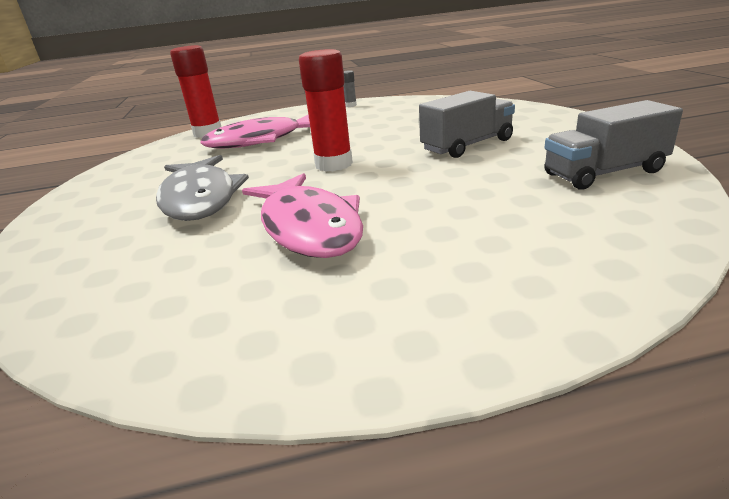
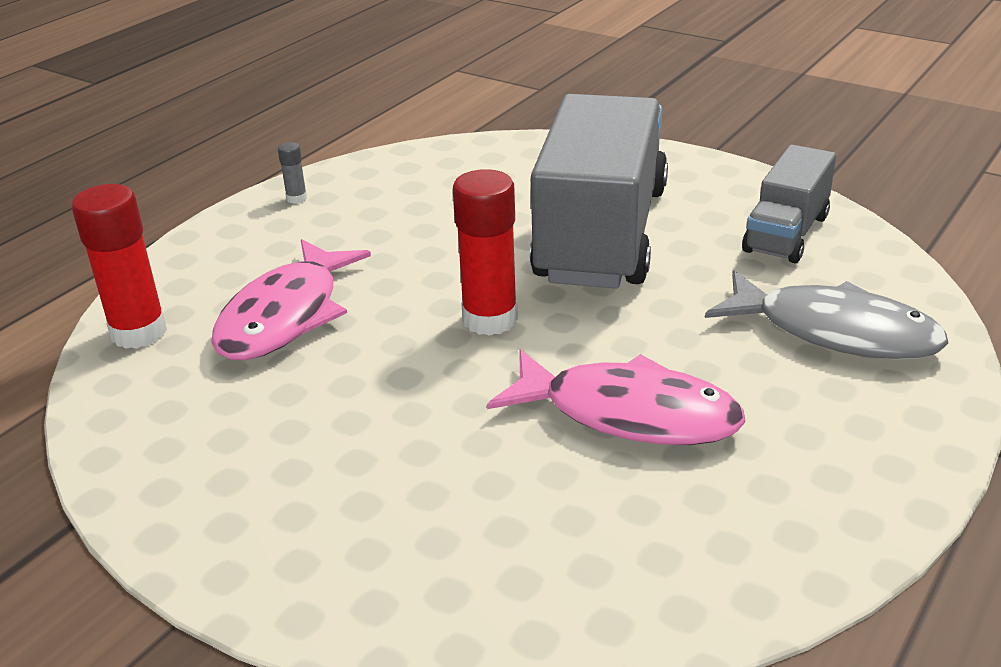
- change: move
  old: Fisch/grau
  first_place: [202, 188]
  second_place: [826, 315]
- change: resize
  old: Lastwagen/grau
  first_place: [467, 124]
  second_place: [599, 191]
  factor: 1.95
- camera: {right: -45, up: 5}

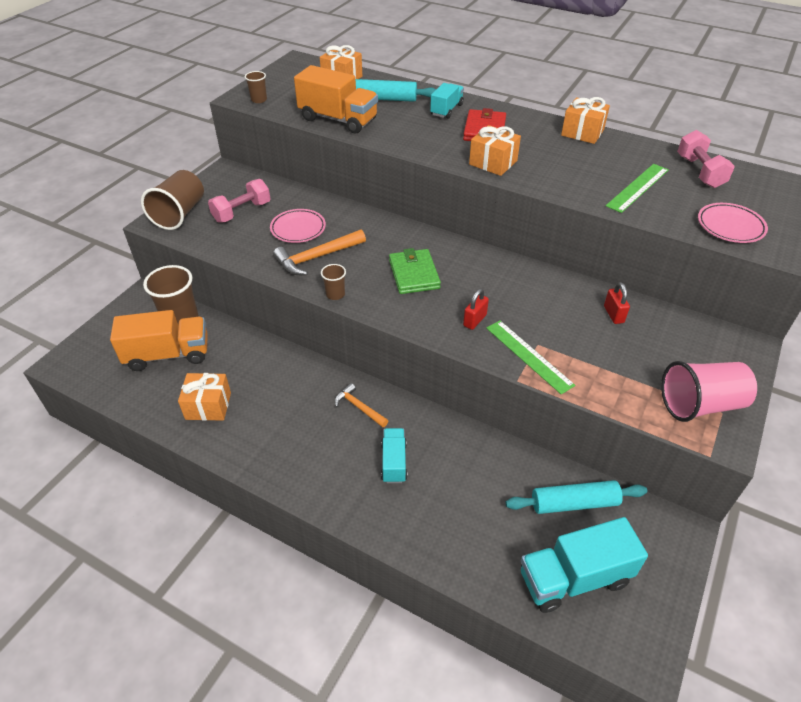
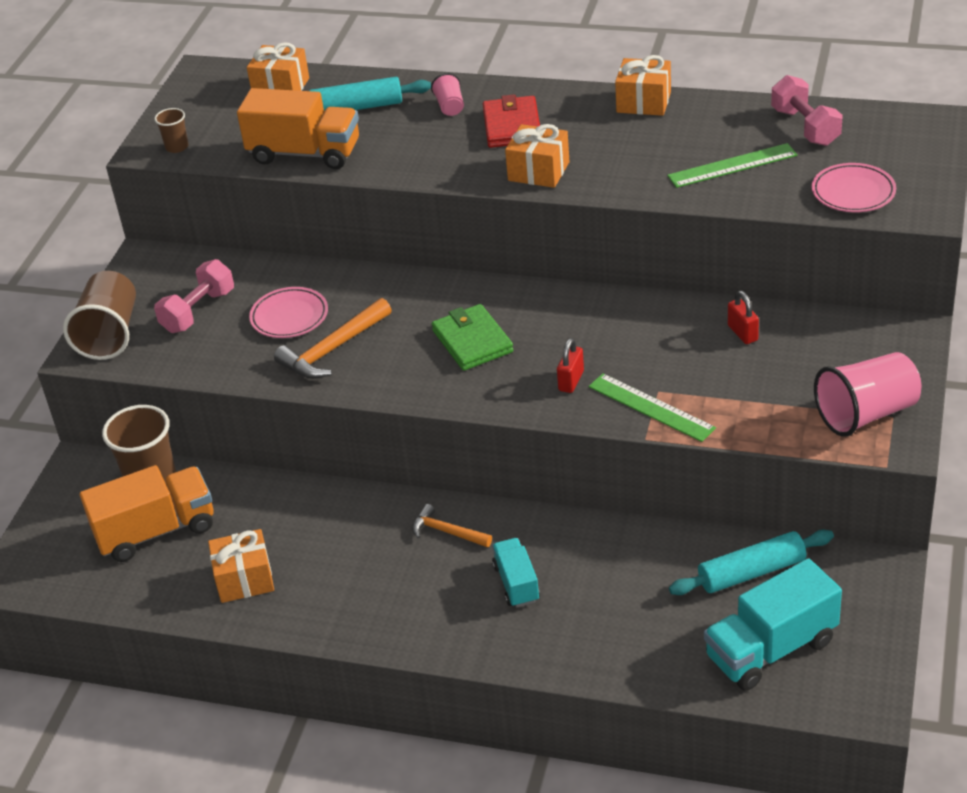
- change: delete
  old: Becher/braun
  first_place: [333, 282]
- change: replace
  old: Lastwagen/türkis
  new: Becher/rosa
  first_place: [447, 101]
  second_place: [447, 94]
- change: rotate
  old: Lineal/grün
  first_place: [637, 188]
  second_place: [732, 165]
  degrees: 45
- camera: {right: -10, up: -5}

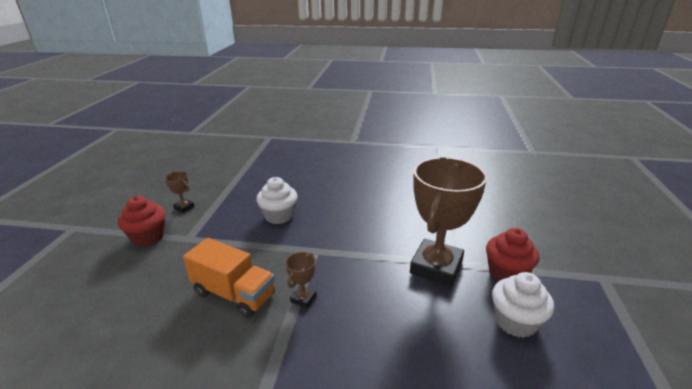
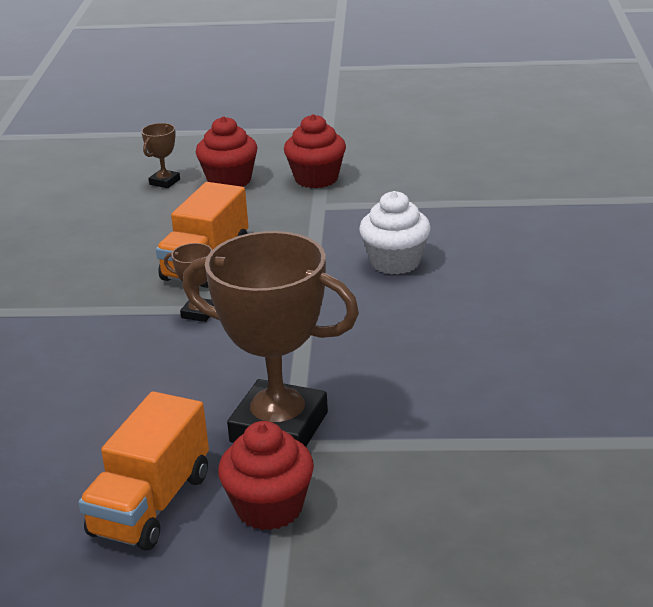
- change: insert
  new: Muffin/rot
  second_place: [227, 151]
- change: move
  old: Pokal/braun
  first_place: [179, 192]
  second_place: [160, 155]
- change: replace
  old: Muffin/weiß
  new: Lastwagen/orange
  first_place: [523, 305]
  second_place: [143, 471]
- camera: {right: 85, up: 0}

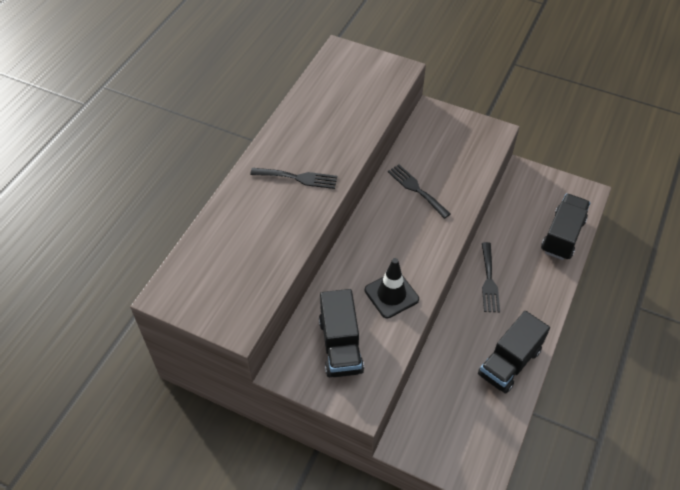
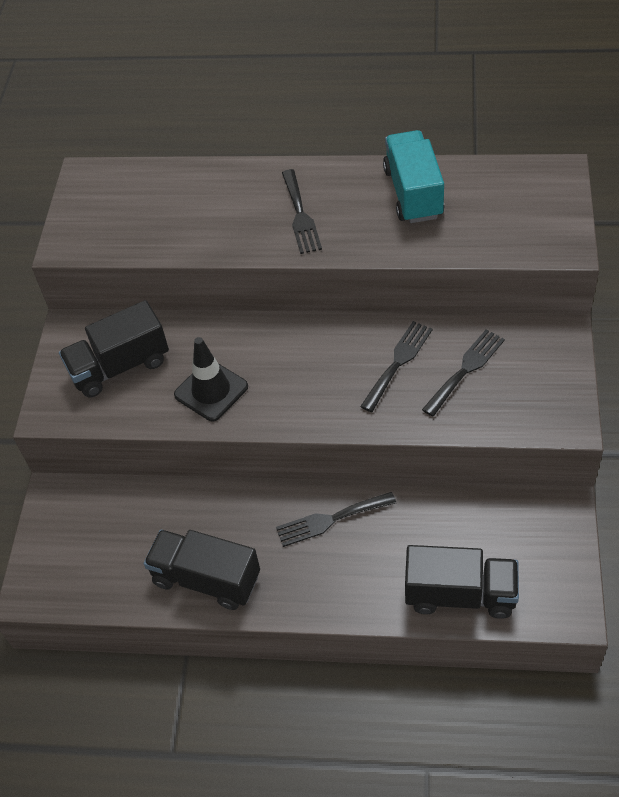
- change: insert
  new: Lastwagen/türkis
  second_place: [413, 176]
- change: insert
  new: Gabel/schwarz
  second_place: [463, 373]
- camera: {right: 75, up: 0}

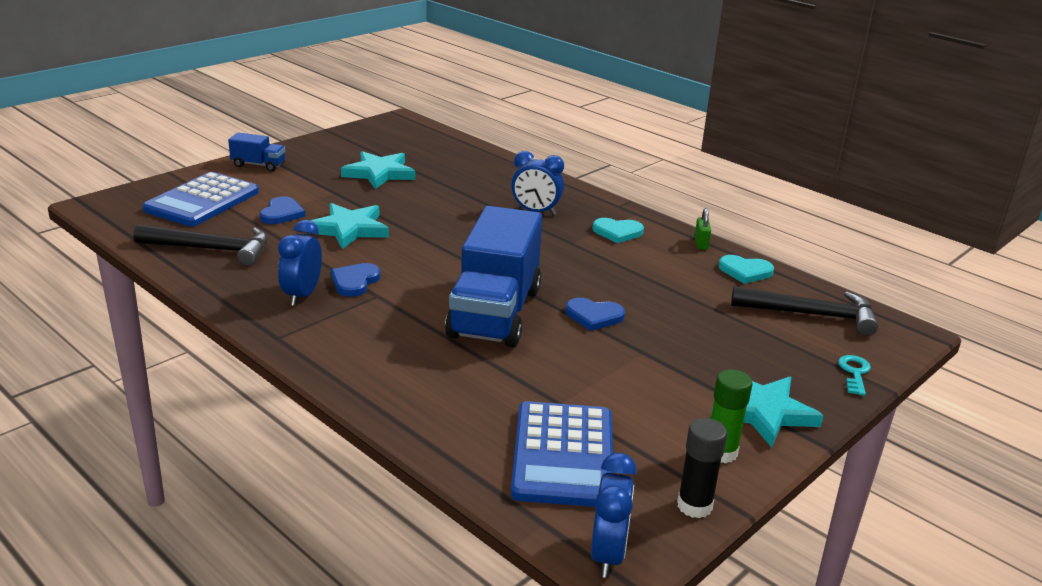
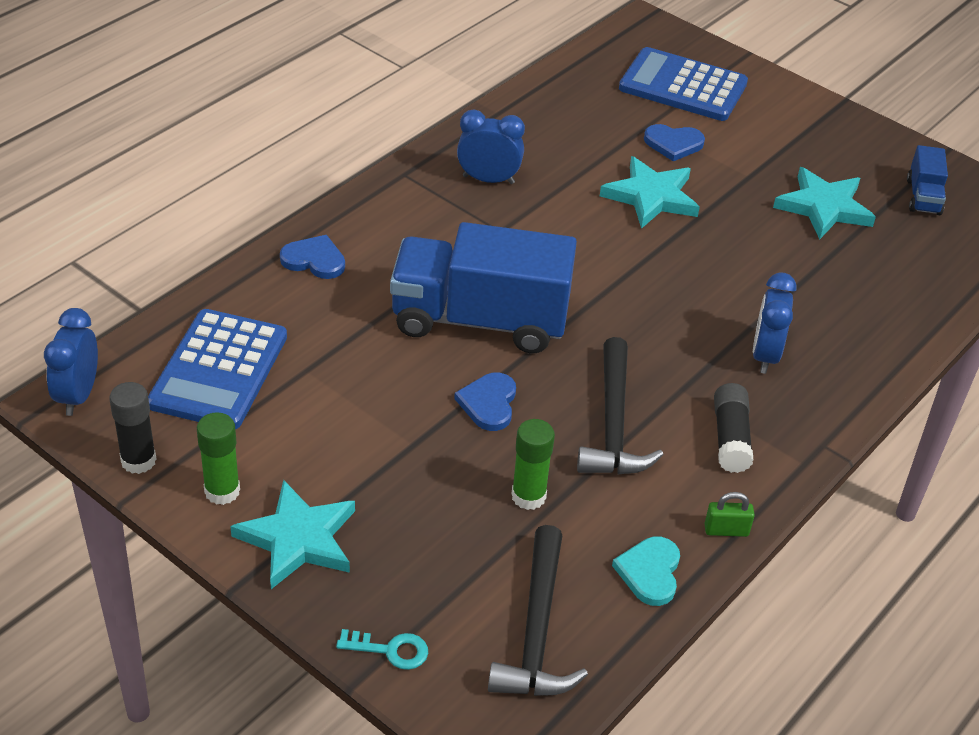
- change: insert
  new: Klebestift/grün
  second_place: [533, 464]
- change: move
  old: Hammer/schwarz
  first_place: [200, 245]
  second_place: [620, 405]
- change: move
  old: Lastwagen/blau
  first_place: [256, 152]
  second_place: [927, 180]
- change: move
  old: Herz/blau
  first_place: [356, 280]
  second_place: [312, 257]
- change: replace
  old: Herz/türkis
  new: Klebestift/schwarz
  first_place: [618, 230]
  second_place: [733, 428]
- change: rotate
  old: Taschenrechner/blau
  first_place: [562, 454]
  second_place: [217, 369]
  degrees: -75
- change: rotate
  old: Wecker/blau
  first_place: [614, 515]
  second_place: [71, 362]
  degrees: 90
- camera: {right: 85, up: 15}

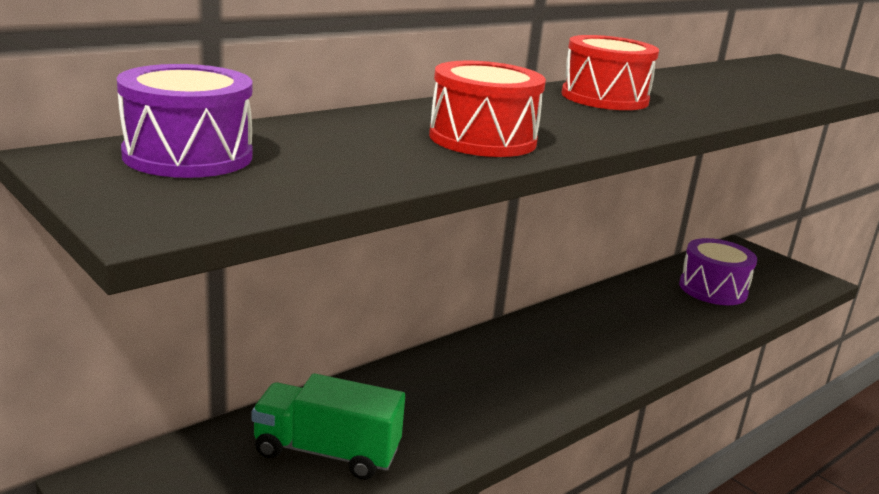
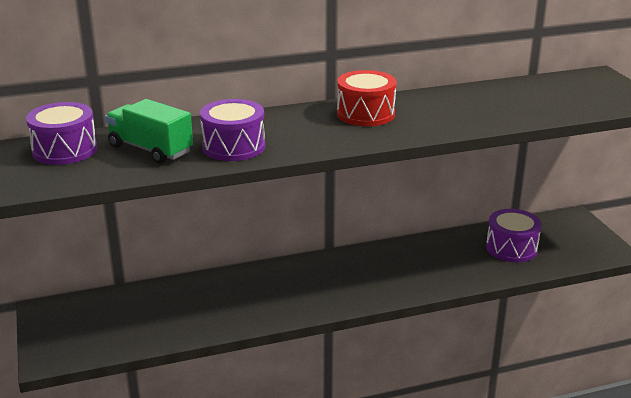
- change: move
  old: Lastwagen/grün
  first_place: [328, 426]
  second_place: [149, 131]
- change: recolor
  old: Trommel/rot
  new: Trommel/lila
  first_place: [487, 109]
  second_place: [232, 130]
- camera: {right: 25, up: 5}

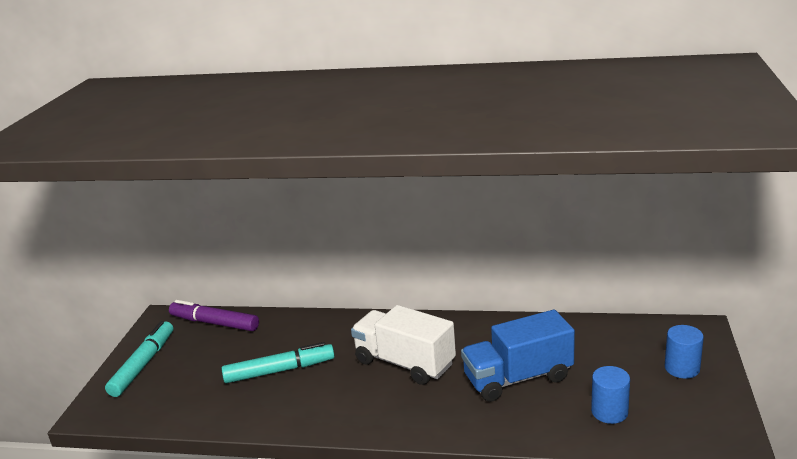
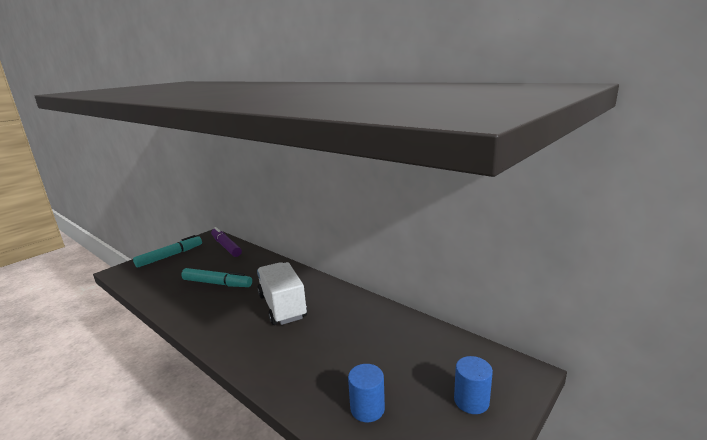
- change: delete
  old: Lastwagen/blau
  first_place: [518, 356]
- camera: {right: 30, up: -5}

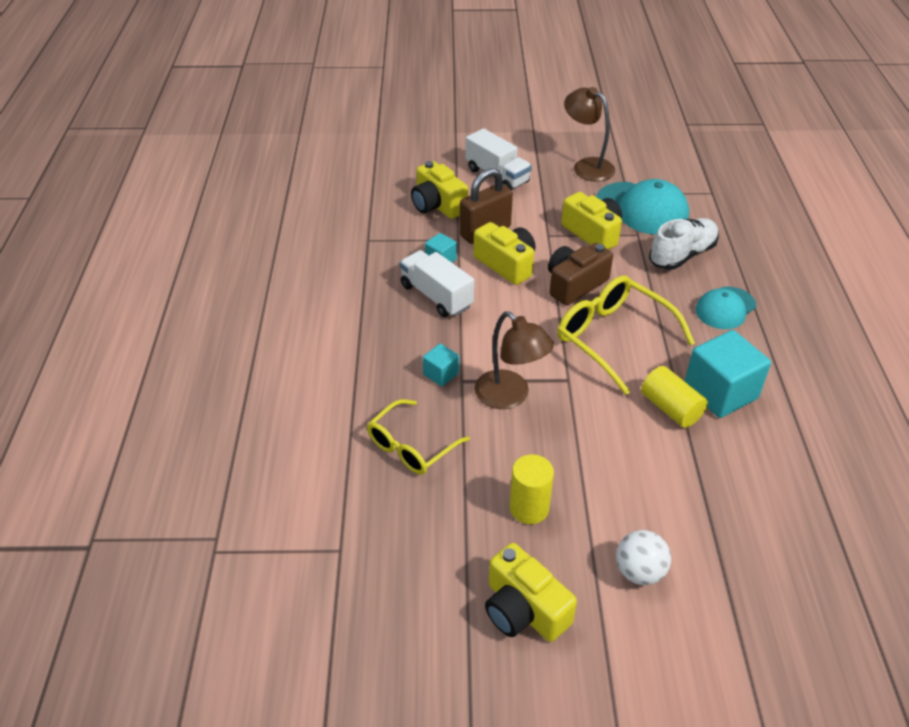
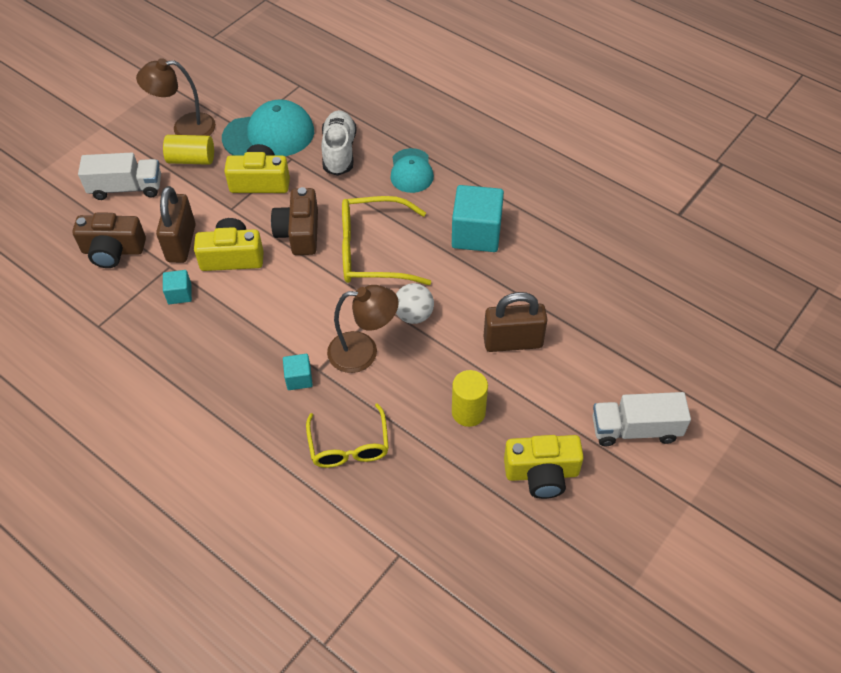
- change: insert
  new: Vorhängeschloss/braun
  second_place: [516, 322]
- change: move
  old: Lastwagen/weiß
  first_place: [436, 283]
  second_place: [642, 419]
- change: move
  old: Ball/weiß
  first_place: [643, 557]
  second_place: [415, 303]
- change: move
  old: Vollzylinder/gelb
  first_place: [674, 397]
  second_place: [188, 150]
- change: recolor
  old: Kamera/gelb
  new: Kamera/braun
  first_place: [439, 190]
  second_place: [109, 240]
- camera: {right: -50, up: 10}

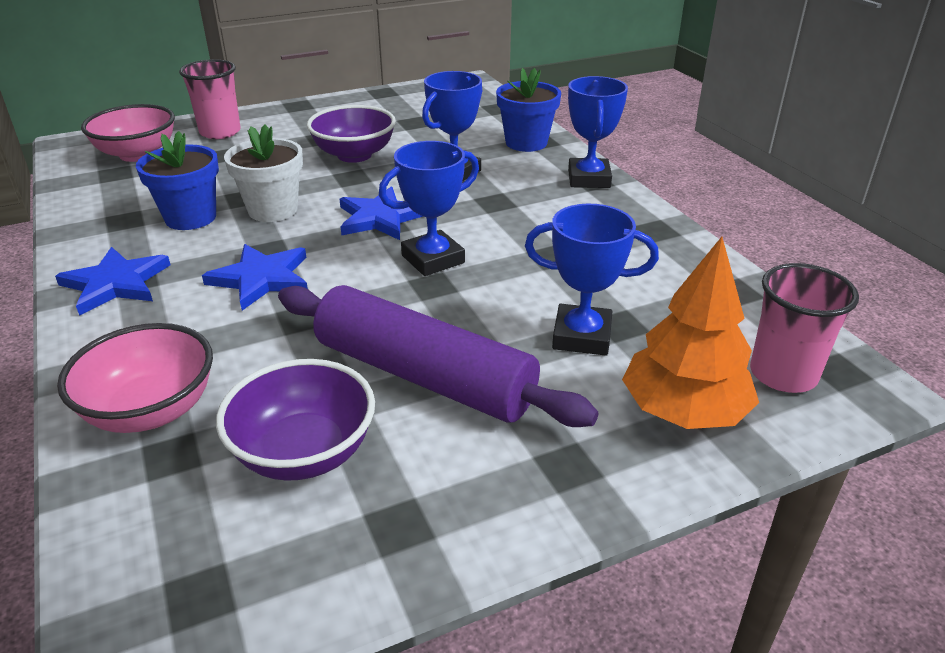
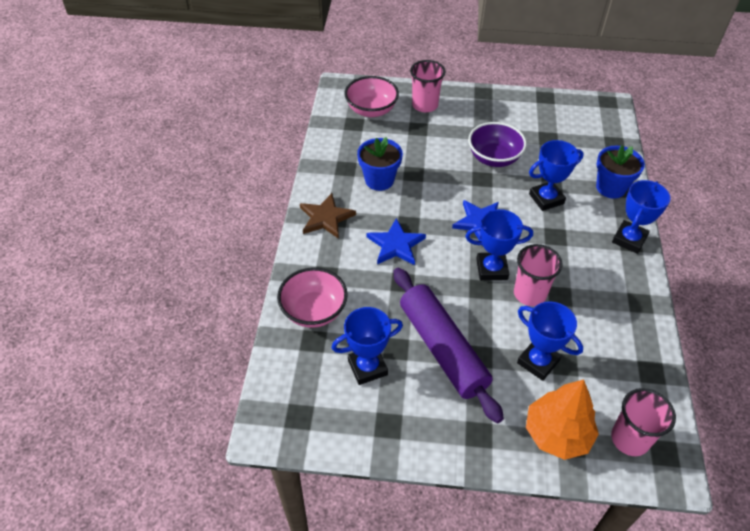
- change: delete
  old: Blumentopf/weiß
  first_place: [263, 173]
- change: insert
  new: Becher/rosa
  second_place: [538, 275]
- change: replace
  old: Schüssel/lila
  new: Pokal/blau
  first_place: [295, 420]
  second_place: [367, 346]
- change: recolor
  old: Stern/blau
  new: Stern/braun
  first_place: [112, 281]
  second_place: [328, 216]
- camera: {right: 30, up: 15}

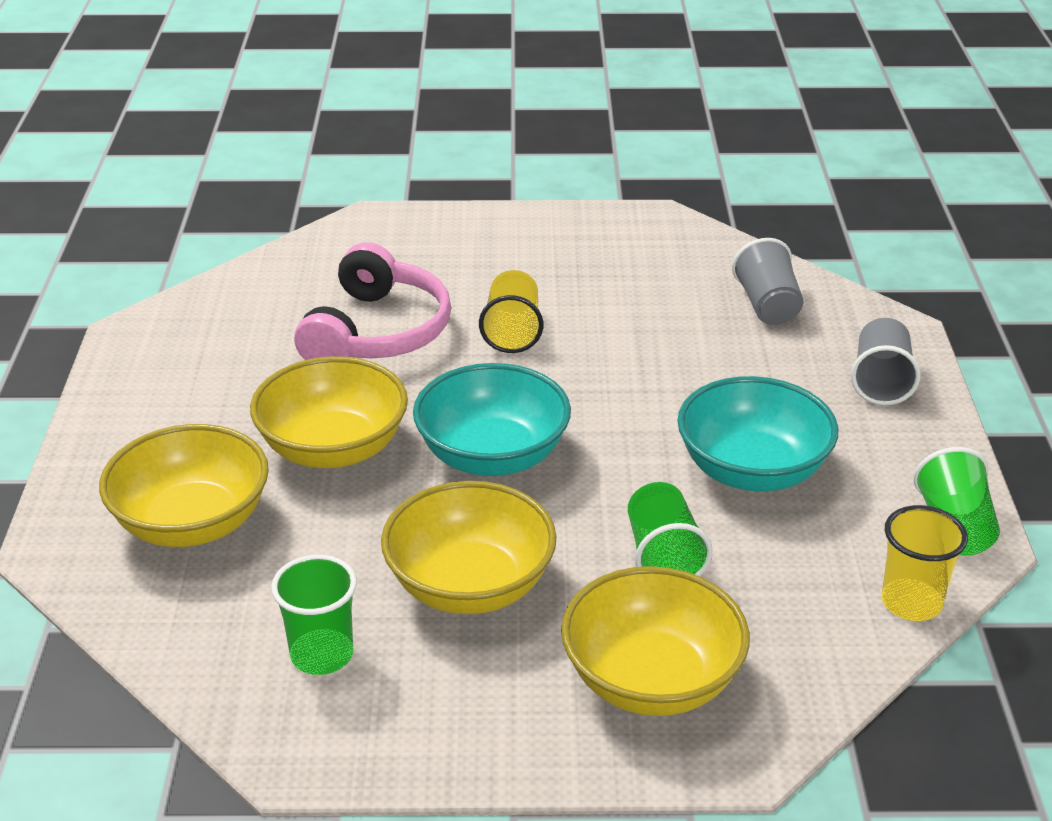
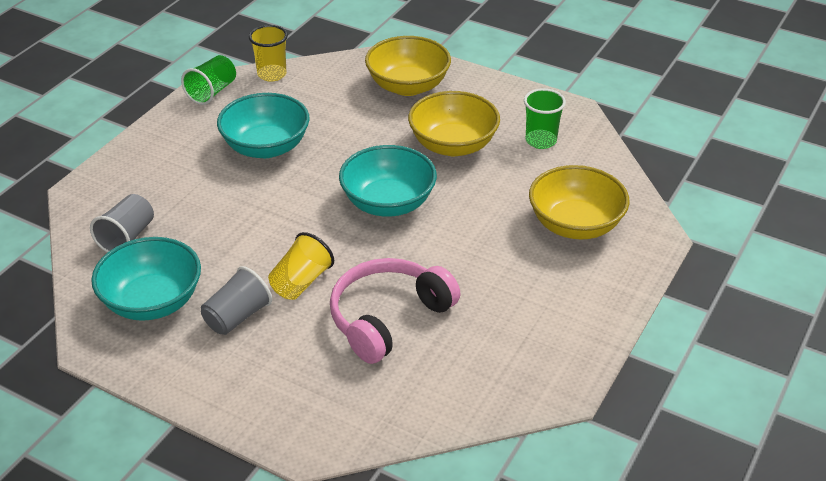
- change: delete
  old: Schüssel/gelb
  first_place: [329, 412]
- change: delete
  old: Becher/grün
  first_place: [670, 529]
- change: insert
  new: Schüssel/türkis
  second_place: [146, 279]
- change: move
  old: Becher/grau
  first_place: [886, 362]
  second_place: [236, 300]
- camera: {right: -150, up: 5}

